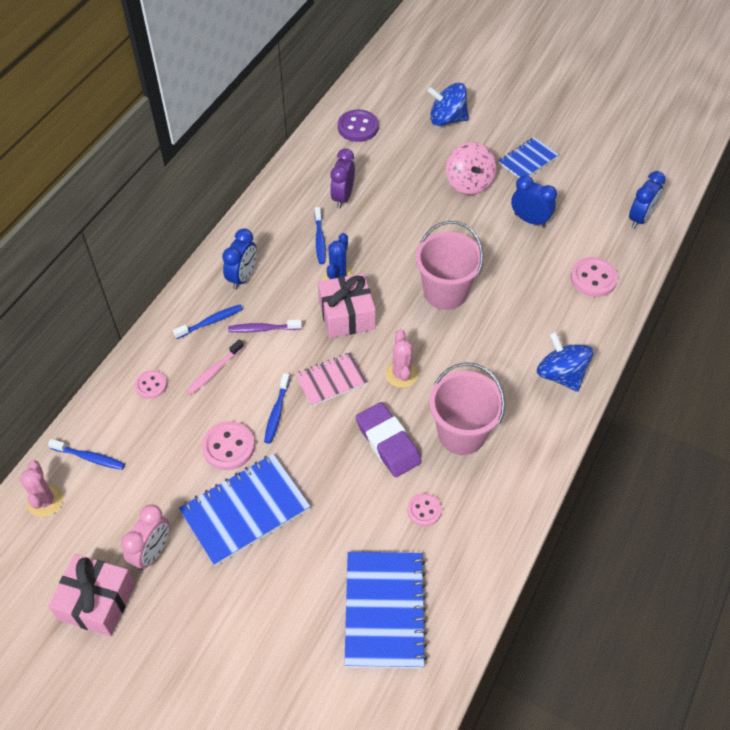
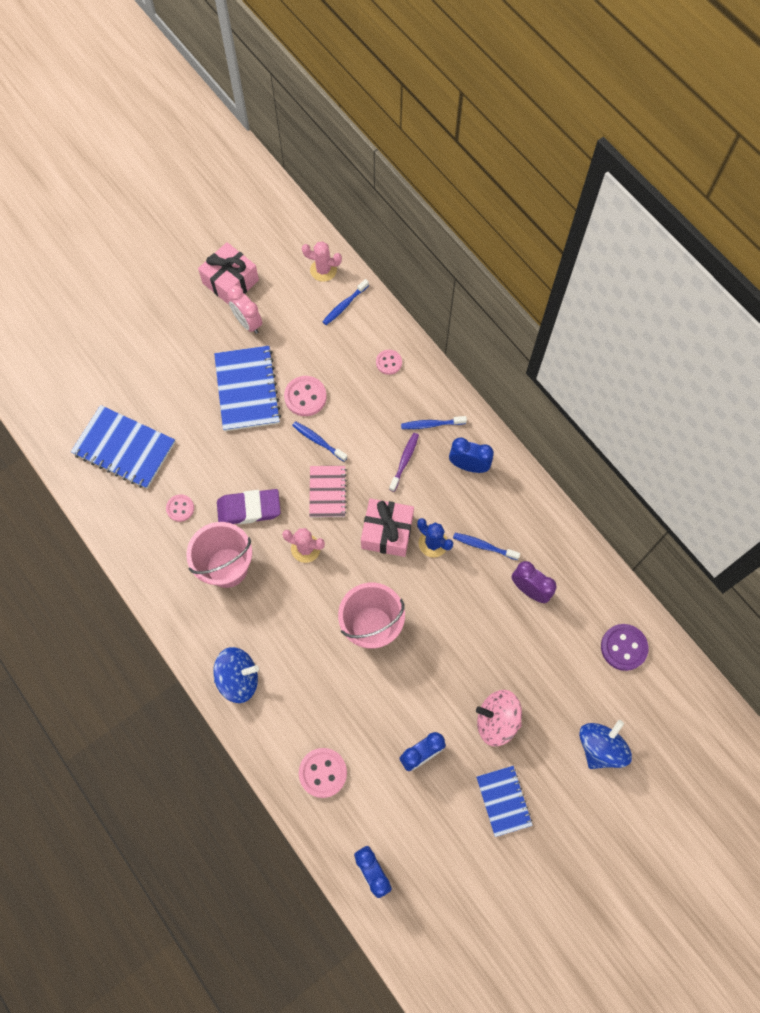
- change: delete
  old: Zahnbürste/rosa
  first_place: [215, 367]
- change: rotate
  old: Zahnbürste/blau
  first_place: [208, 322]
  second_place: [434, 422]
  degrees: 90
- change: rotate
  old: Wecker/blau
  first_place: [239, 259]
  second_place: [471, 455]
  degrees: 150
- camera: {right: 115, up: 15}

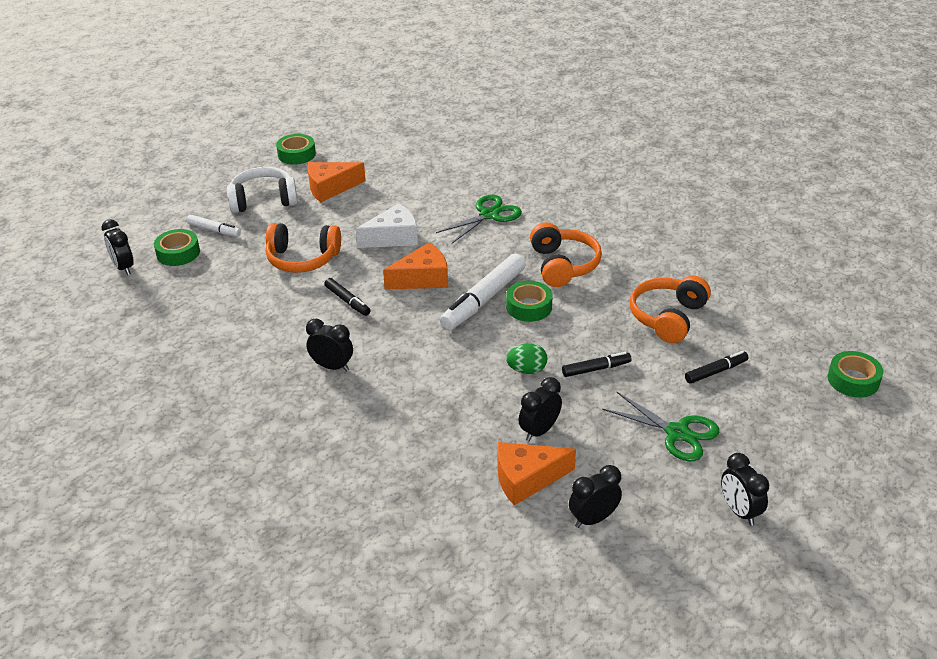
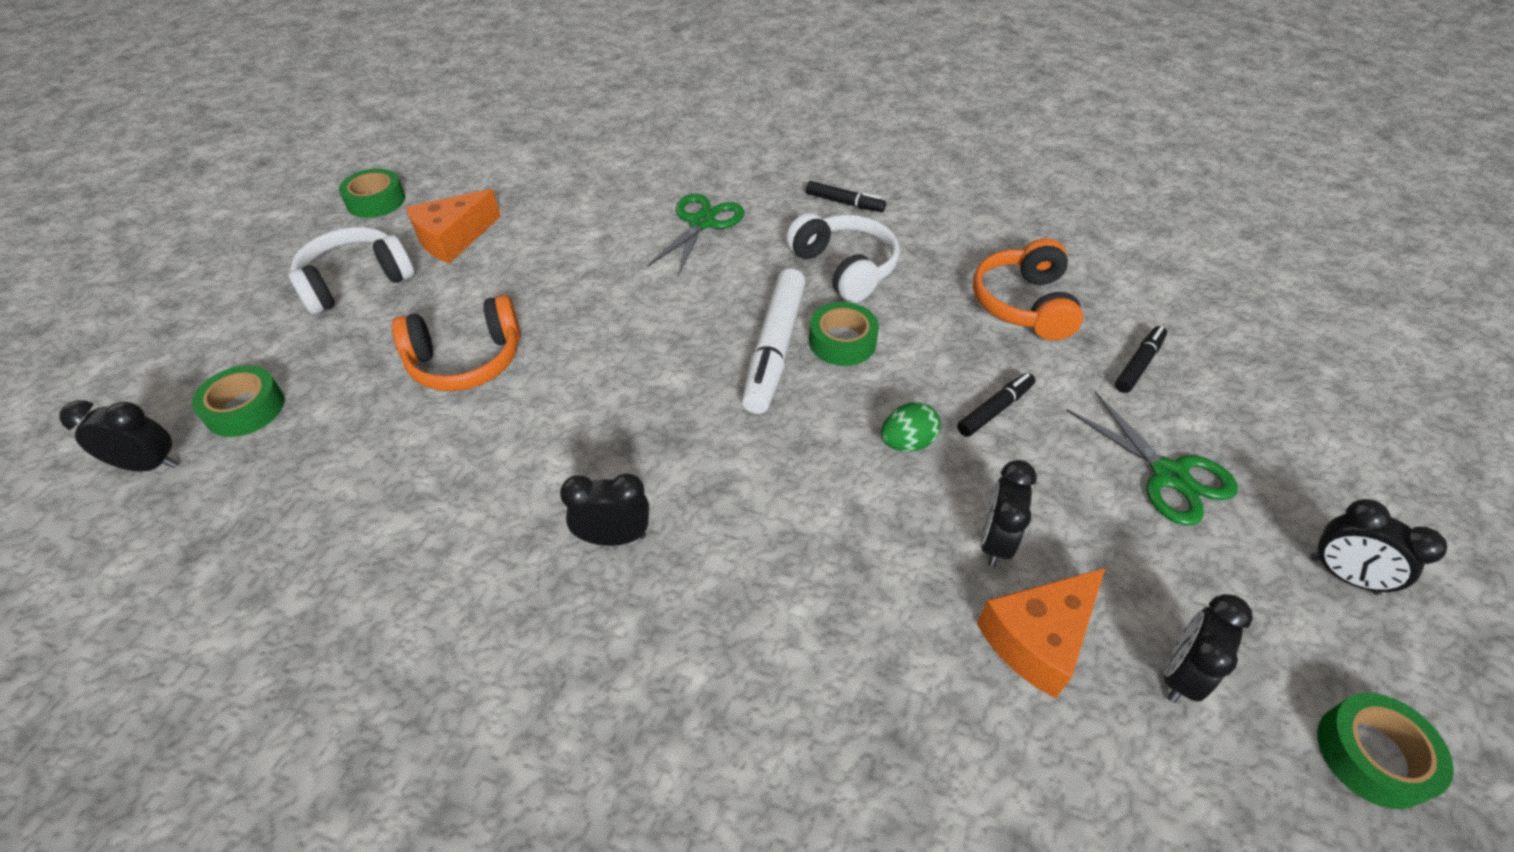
- change: delete
  old: Filzstift/weiß
  first_place: [214, 226]
- change: delete
  old: Käse/weiß
  first_place: [387, 225]
- change: delete
  old: Käse/orange
  first_place: [415, 266]
- change: move
  old: Filzstift/schwarz
  first_place: [347, 297]
  second_place: [846, 196]
- change: move
  old: Klebeband/grün
  first_place: [855, 374]
  second_place: [1385, 751]
- change: recolor
  old: Kopfhörer/orange
  new: Kopfhörer/weiß
  first_place: [566, 254]
  second_place: [843, 258]
- change: rotate
  old: Wecker/schwarz
  first_place: [117, 247]
  second_place: [118, 435]
  degrees: 150
- change: rotate
  old: Schere/grün
  first_place: [660, 426]
  second_place: [1152, 458]
  degrees: 45
- camera: {right: -25, up: 10}

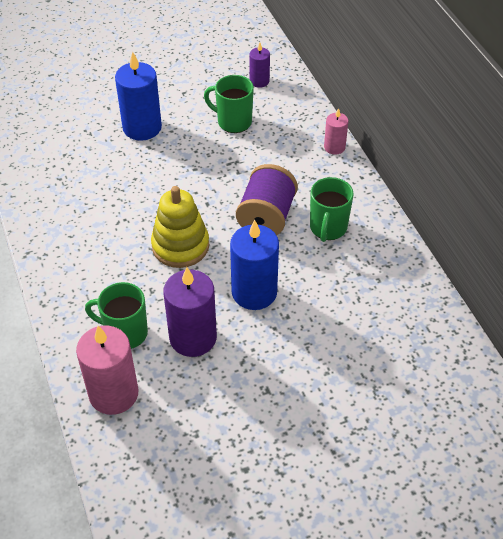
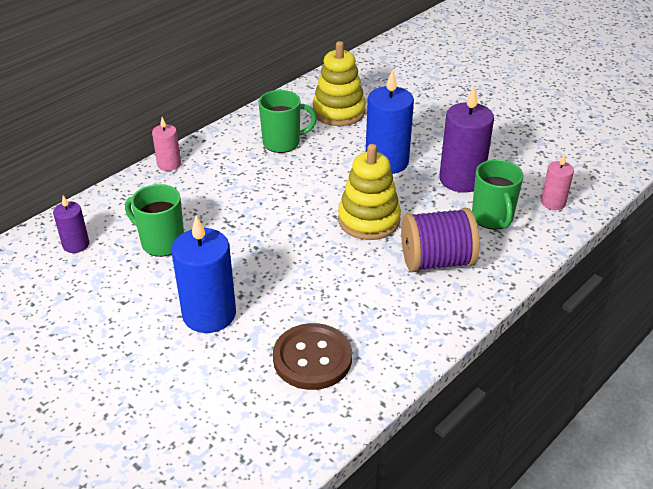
- change: insert
  new: Knopf/braun
  second_place: [312, 356]
- change: insert
  new: Stapelspielzeug/gelb
  second_place: [339, 83]
- change: move
  old: Garnrolle/lila
  first_place: [267, 199]
  second_place: [440, 240]
- change: rotate
  old: Tasse/grün
  first_place: [229, 104]
  second_place: [154, 220]
  degrees: 120
- change: resize
  old: Kerze/rosa
  first_place: [107, 370]
  second_place: [557, 182]
  factor: 0.54
- camera: {right: -115, up: -10}

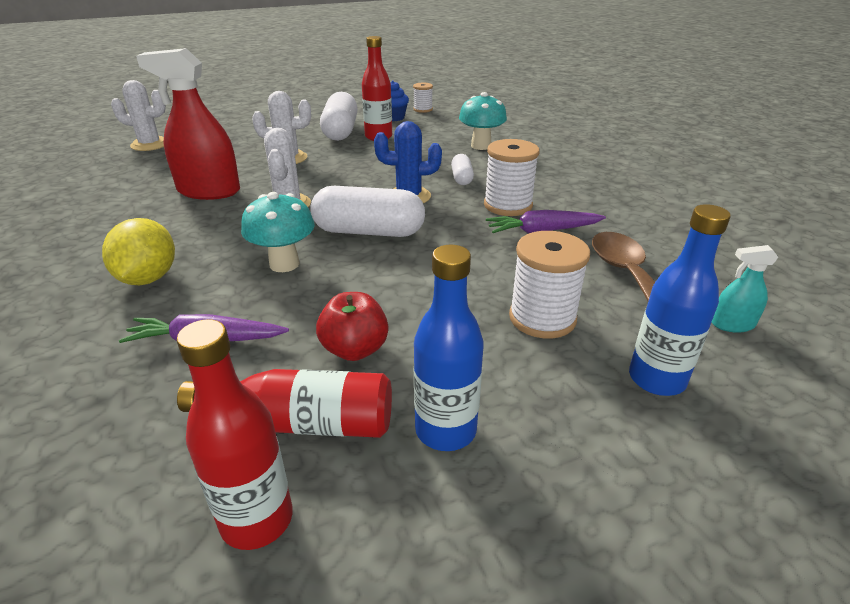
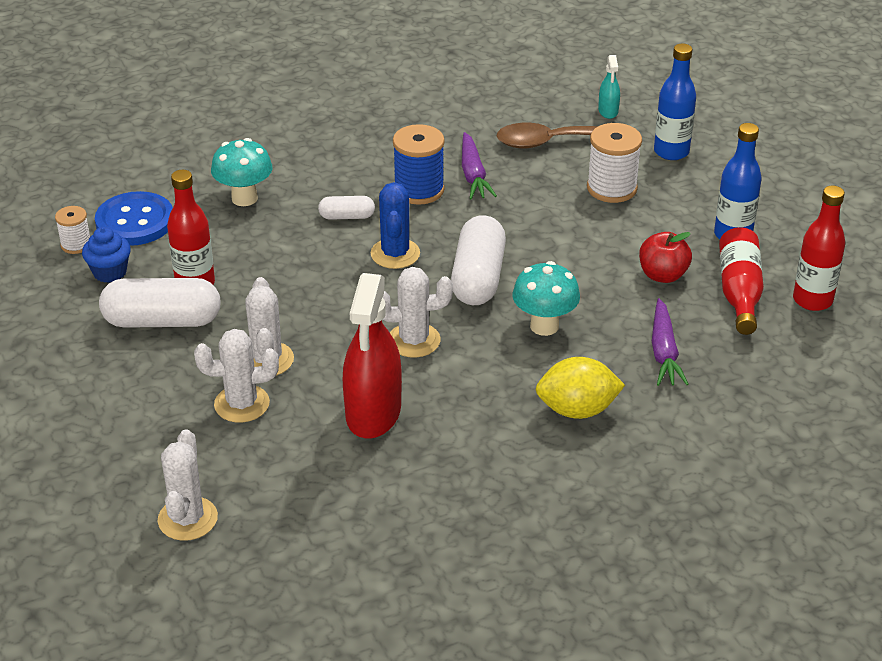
- change: insert
  new: Knopf/blau
  second_place: [134, 218]
- change: insert
  new: Kaktus/weiß
  second_place: [236, 376]
- change: recolor
  old: Garnrolle/weiß
  new: Garnrolle/blau
  first_place: [512, 177]
  second_place: [419, 164]
- camera: {right: -90, up: 5}

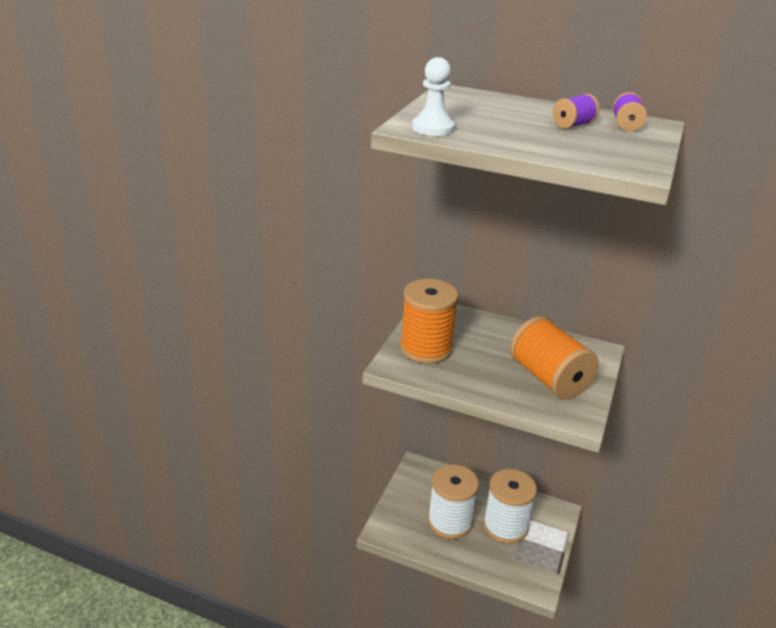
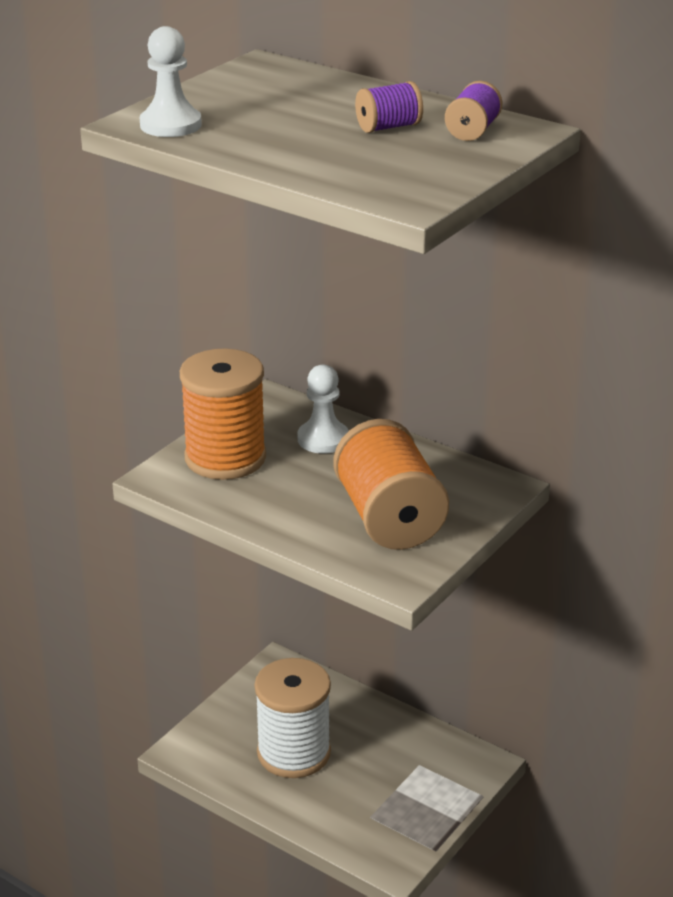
- change: delete
  old: Garnrolle/weiß
  first_place: [510, 506]
- change: insert
  new: Bauer/weiß
  second_place: [323, 409]
- camera: {right: 15, up: 0}

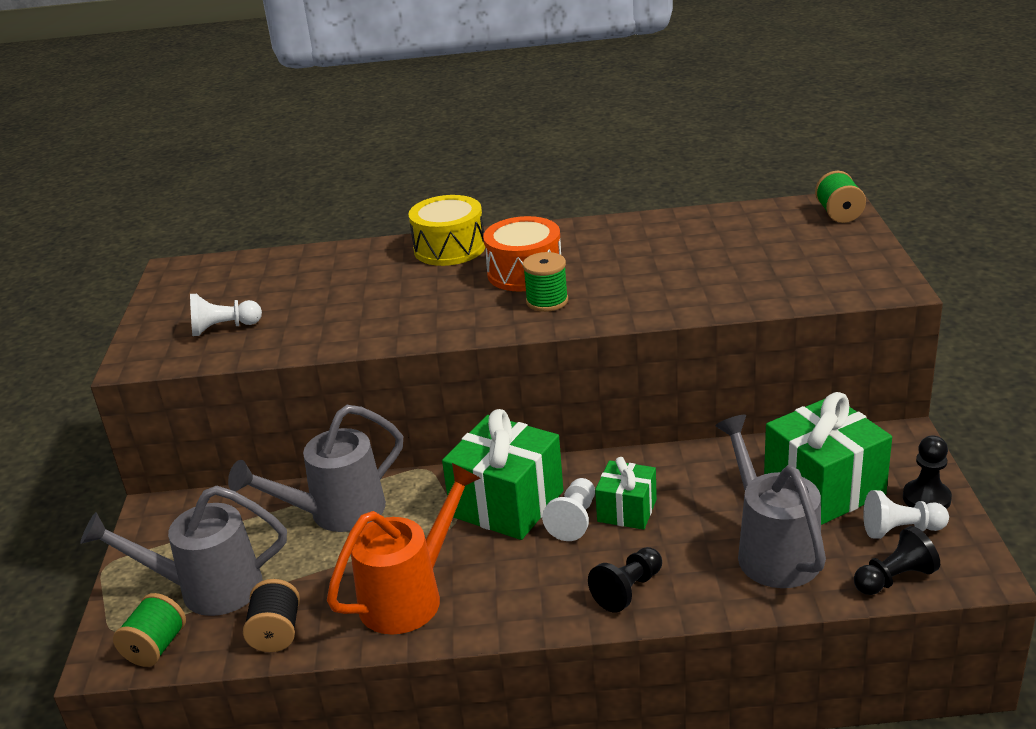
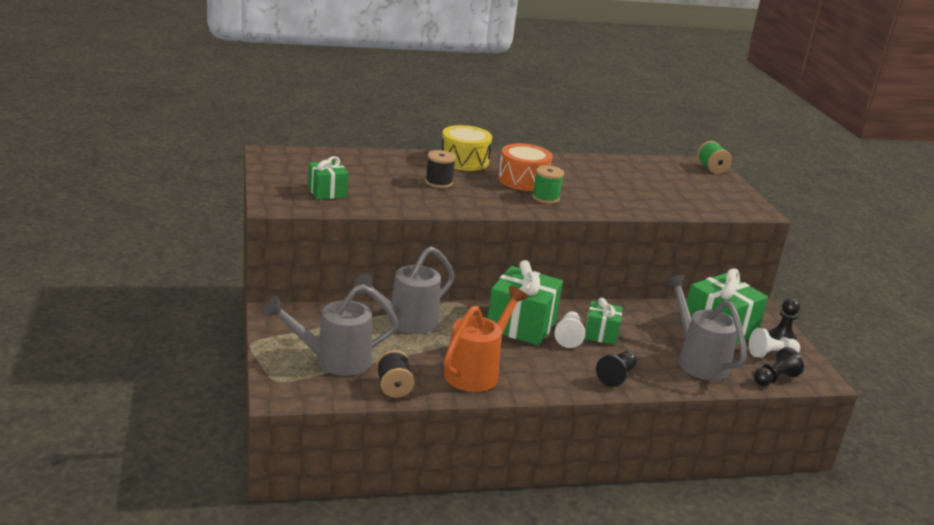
- change: delete
  old: Garnrolle/grün
  first_place: [149, 630]
- change: insert
  new: Garnrolle/schwarz
  second_place: [440, 169]
- change: replace
  old: Bauer/weiß
  new: Geschenk/grün
  first_place: [226, 315]
  second_place: [328, 178]
- camera: {right: -15, up: -5}

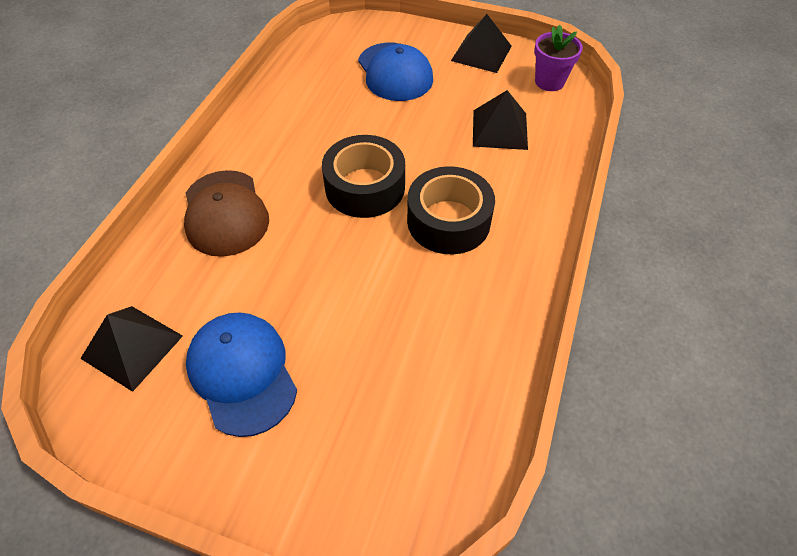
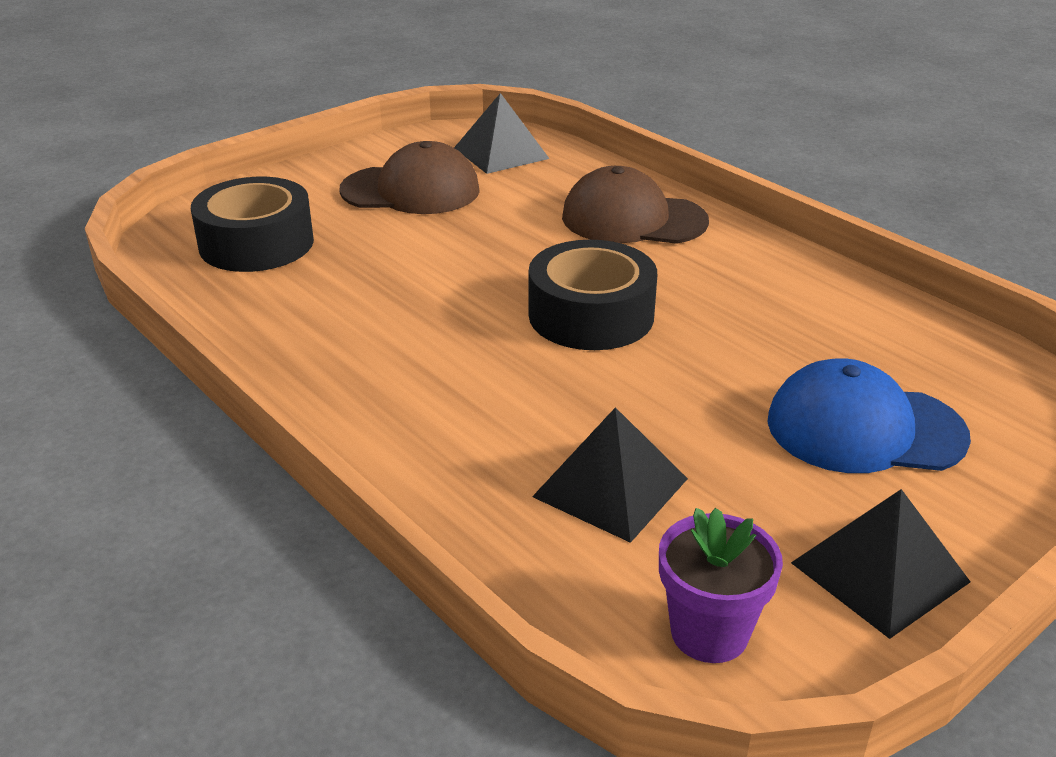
- change: move
  old: Klebeband/schwarz
  first_place: [451, 210]
  second_place: [252, 224]
- change: recolor
  old: Kappe/blau
  new: Kappe/braun
  first_place: [241, 374]
  second_place: [409, 177]
- camera: {right: 120, up: -20}

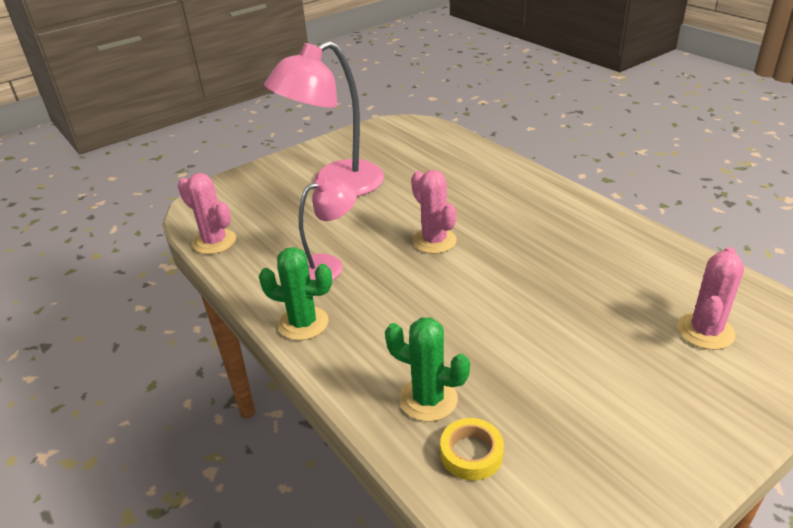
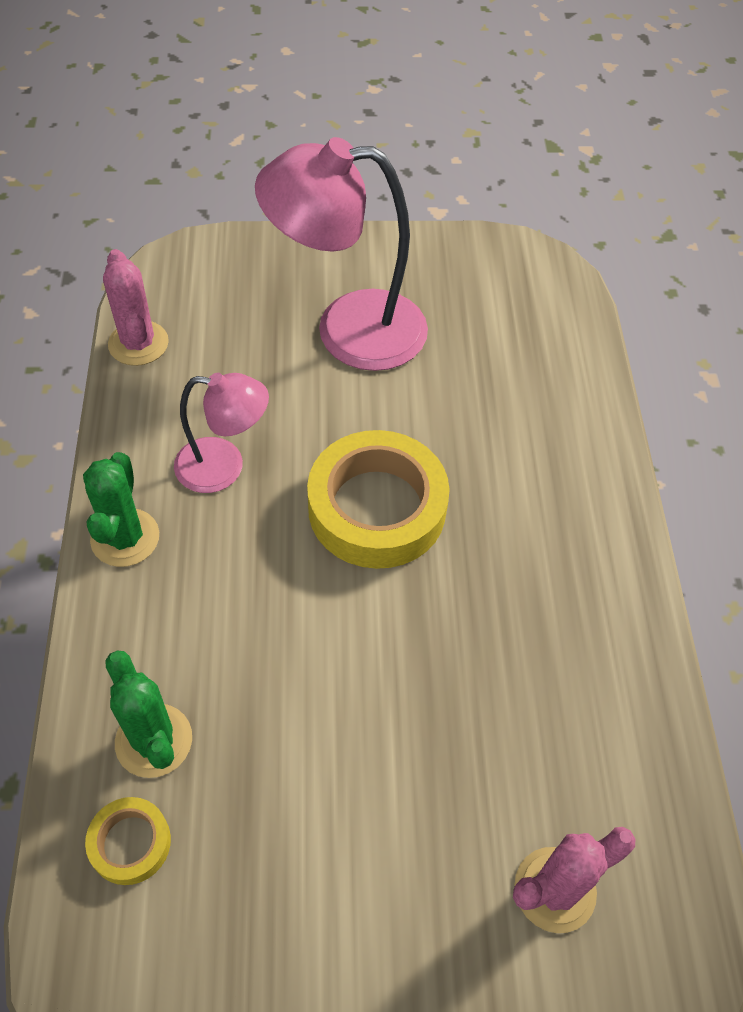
- change: replace
  old: Kaktus/rosa
  new: Klebeband/gelb
  first_place: [434, 212]
  second_place: [378, 499]
- change: rotate
  old: Kaktus/grün
  first_place: [295, 293]
  second_place: [121, 509]
  degrees: 45
- camera: {right: 30, up: 20}

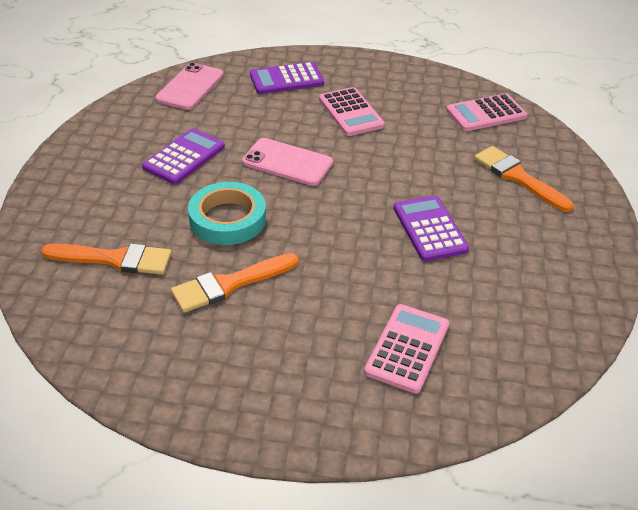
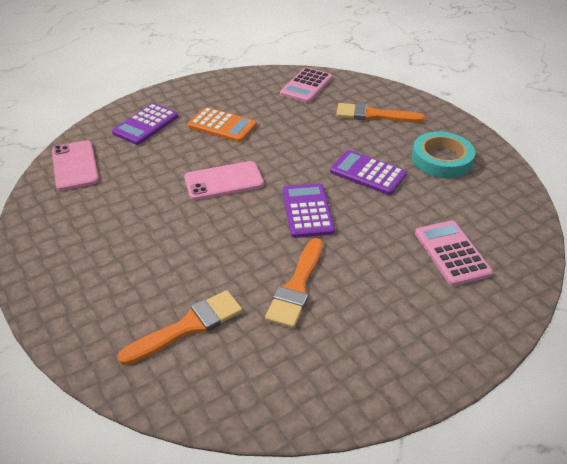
- change: move
  old: Taschenrechner/lila
  first_place: [183, 156]
  second_place: [309, 210]
- change: move
  old: Klebeband/türkis
  first_place: [227, 213]
  second_place: [443, 154]
- change: recolor
  old: Taschenrechner/rosa
  new: Taschenrechner/orange
  first_place: [352, 111]
  second_place: [222, 124]
- camera: {right: -40, up: 0}

